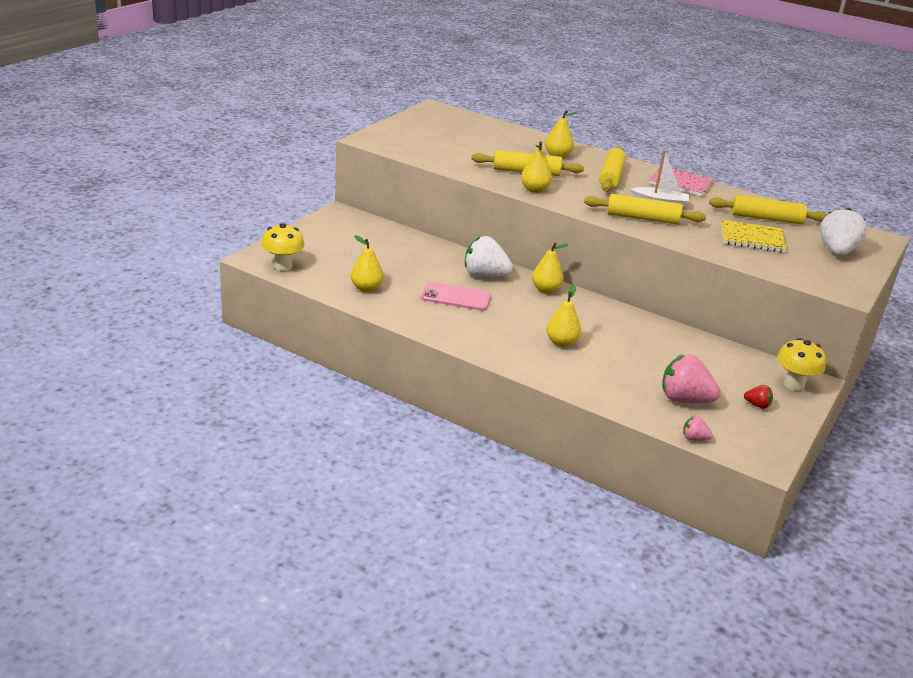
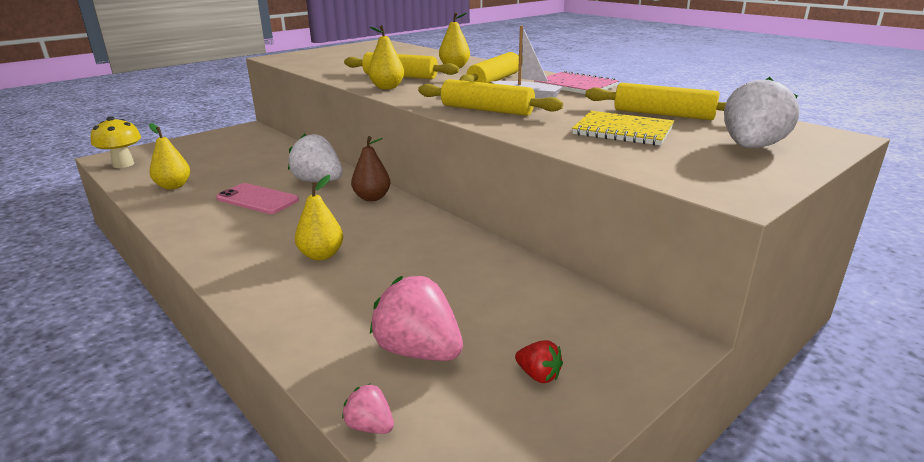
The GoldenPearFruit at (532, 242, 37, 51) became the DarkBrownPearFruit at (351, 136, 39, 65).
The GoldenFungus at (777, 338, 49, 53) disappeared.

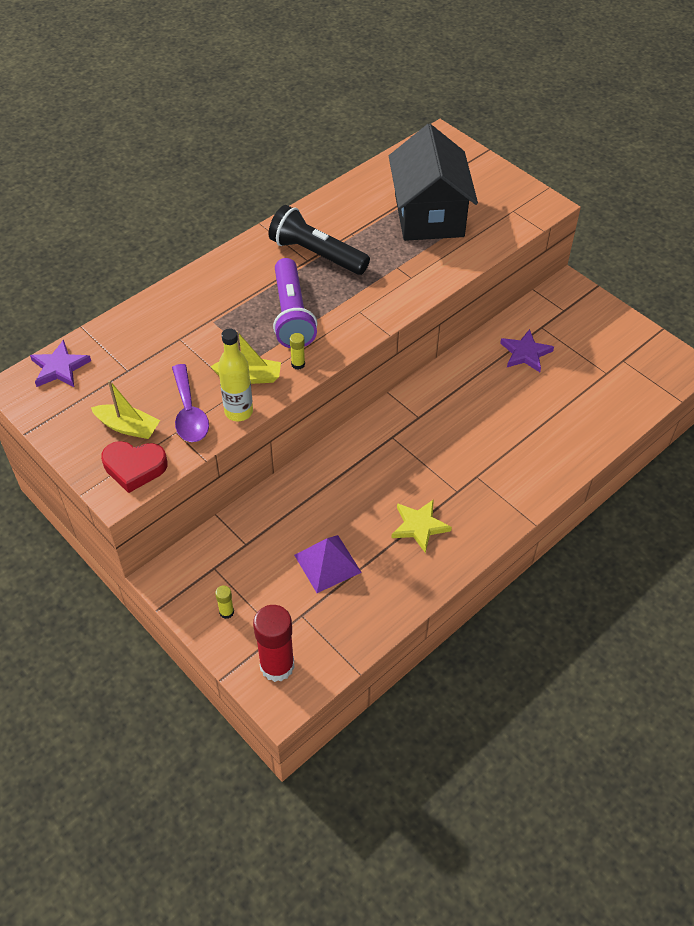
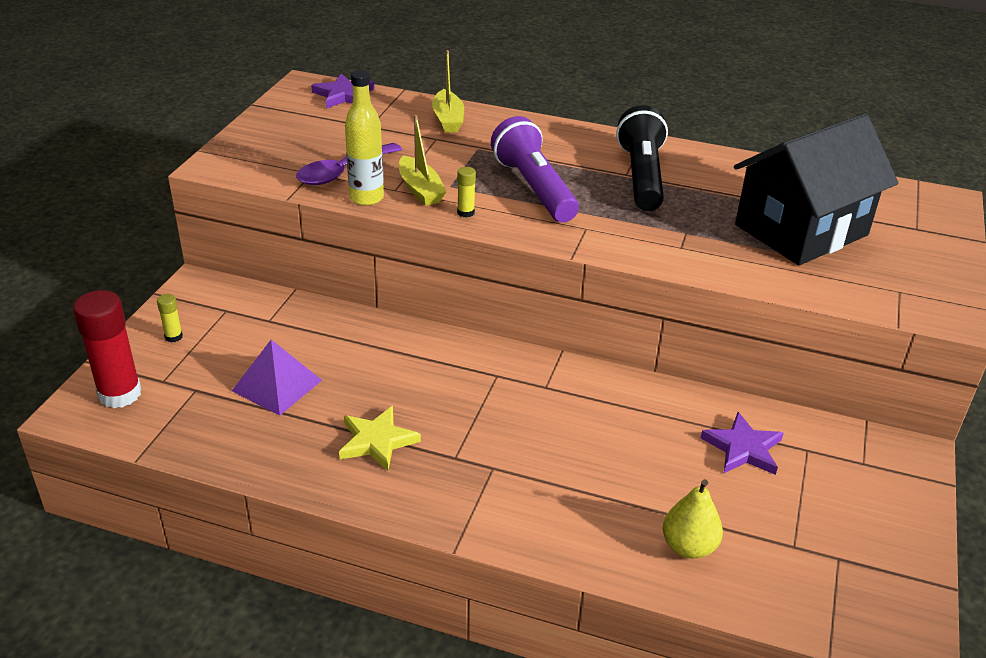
The VioletTorch at (273, 258, 44, 90) turned 105 degrees clockwise.
The GoldenBoat moved from (91, 380, 69, 59) to (432, 50, 32, 83).
The CrimsonLoveHeart at (101, 441, 67, 52) disappeared.
The GoldenPearFruit at (663, 479, 60, 80) appeared.

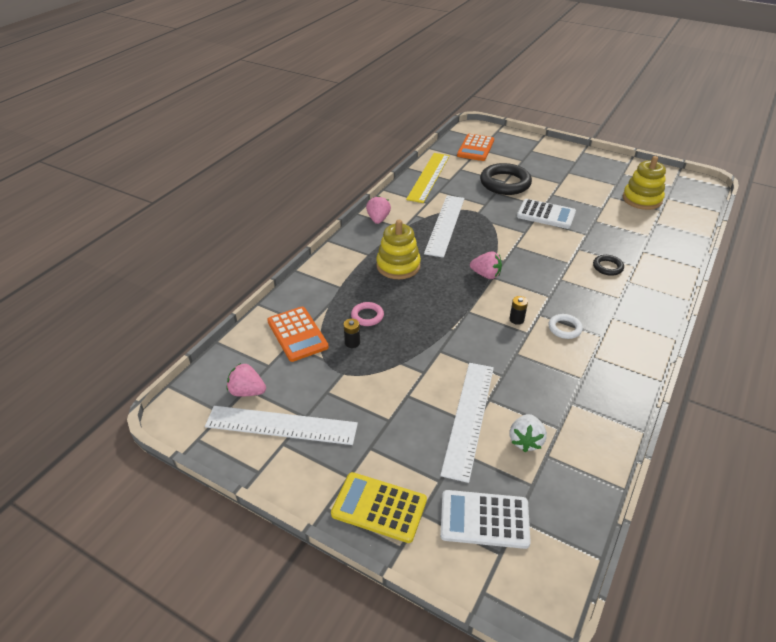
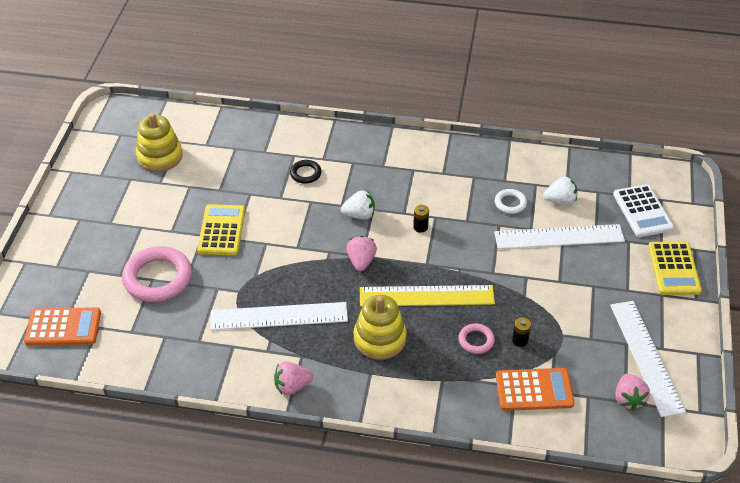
The GoldenMeasuringStick moved from (406, 153, 44, 50) to (360, 285, 135, 22).
The EbonyHoop at (480, 163, 52, 32) became the PinkHoop at (122, 246, 70, 56).
The SnowWhiteCalculator at (517, 199, 59, 30) became the GoldenCalculator at (197, 204, 48, 51).
The OrangeColouredCalculator at (267, 307, 62, 55) turned 45 degrees clockwise.
The SnowWhiteHoop moved from (548, 314, 35, 25) to (495, 189, 32, 25).
The SnowWhiteBerry at (341, 190, 34, 29) appeared.

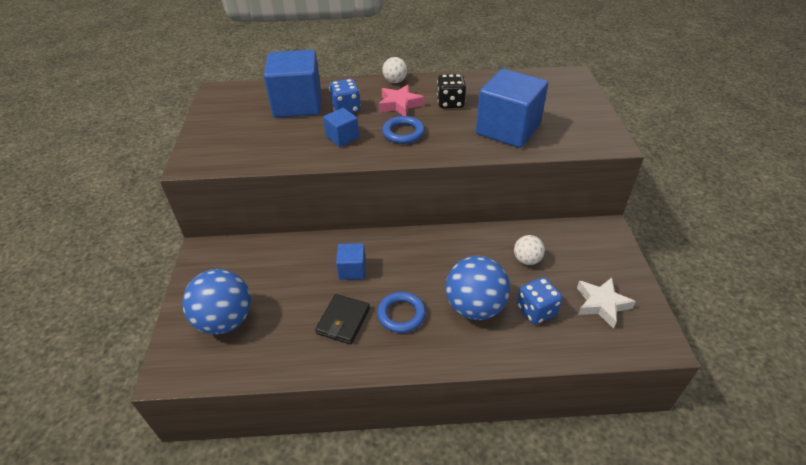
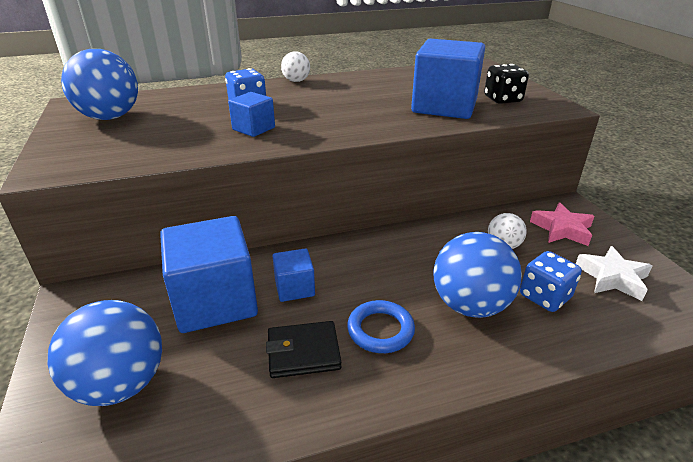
The BlueBlock moved from (264, 50, 57, 68) to (160, 216, 98, 117).
The EbonyGameDie moved from (437, 74, 29, 34) to (484, 64, 45, 40).
The PinkStarShape moved from (379, 85, 45, 31) to (530, 202, 65, 44).
The BlueHoop at (382, 116, 43, 28) disappeared.
The EbonyBillfold at (315, 294, 55, 50) turned 75 degrees clockwise.
The BlueSphere at (61, 49, 77, 71) appeared.

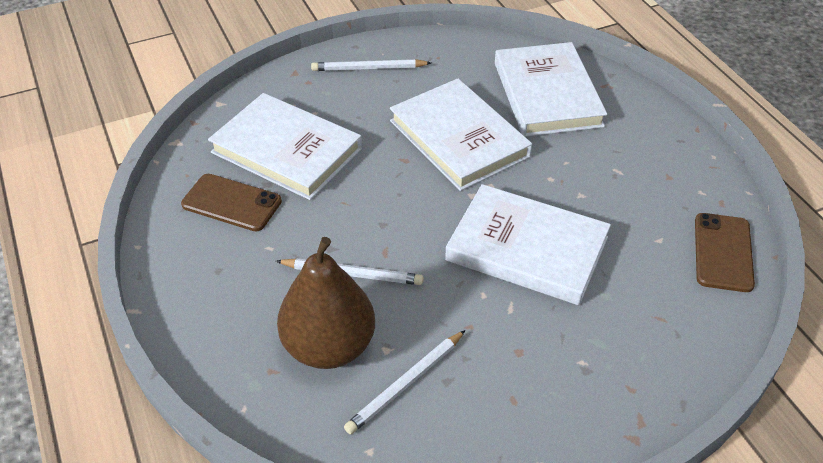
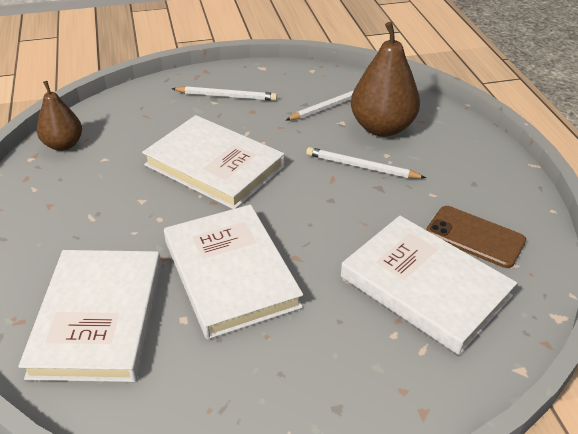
The SnowWhiteWoodenPencil moved from (311, 59, 120, 12) to (172, 86, 105, 15).
The DarkBrownSmartphone at (695, 213, 60, 79) was replaced by the DarkBrownPearFruit at (37, 81, 45, 70).

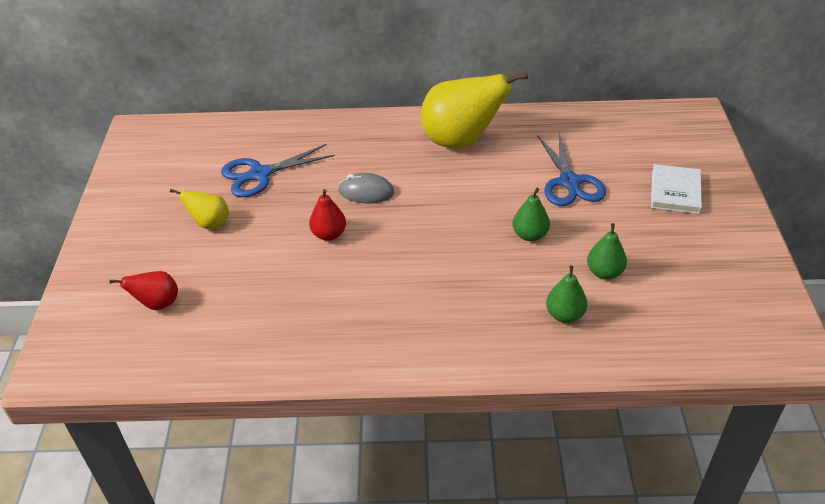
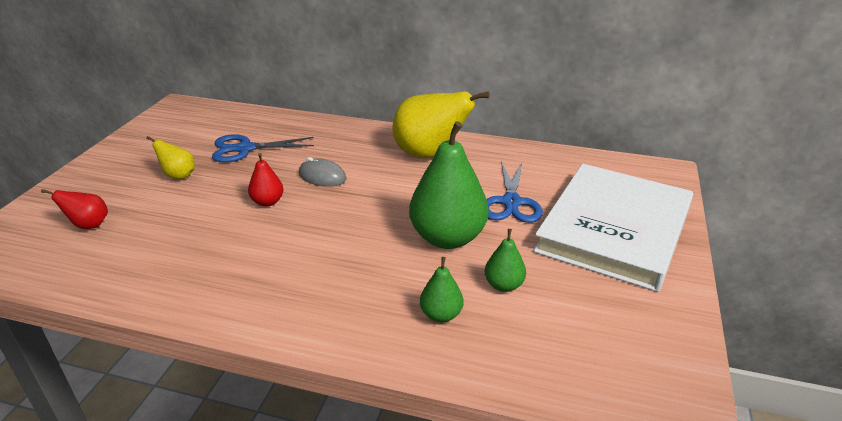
The SnowWhiteHardback at (651, 164, 51, 50) changed to 2.42 times the size.
The LeafGreenPearFruit at (513, 188, 37, 53) changed to 2.08 times the size.

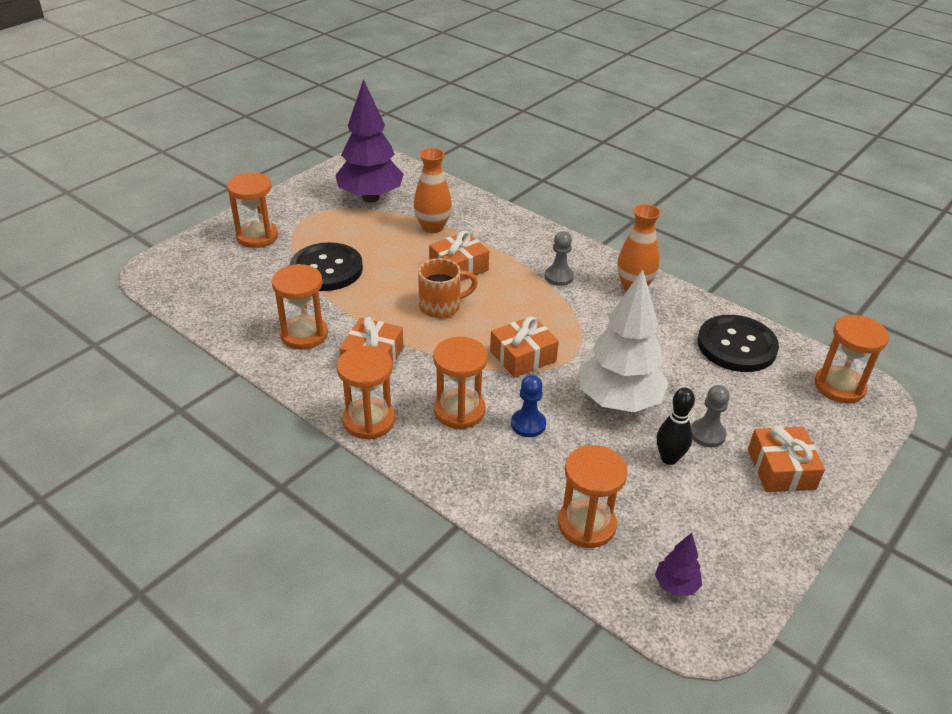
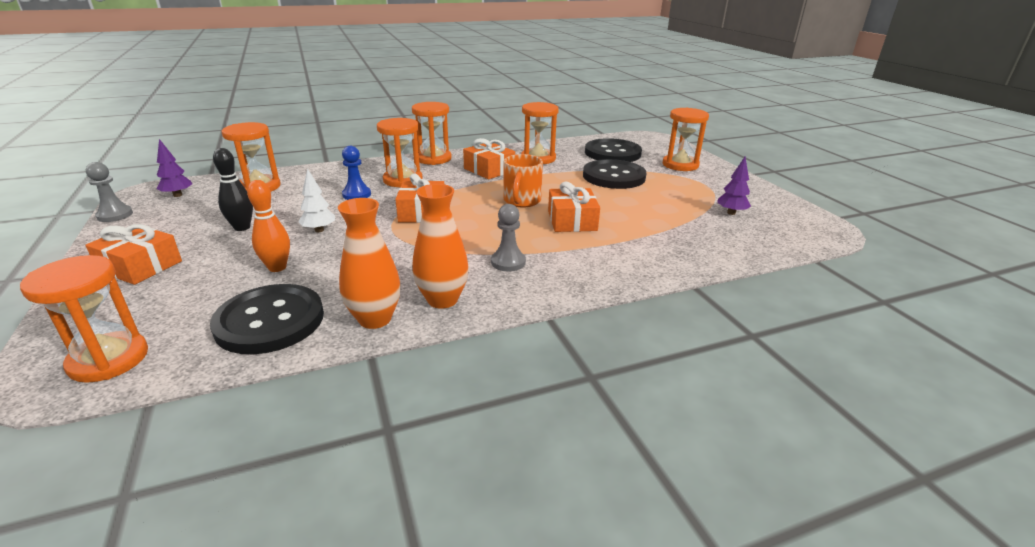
The VioletFirTree at (335, 79, 69, 123) changed to 0.43 times the size.
The OrangeColouredFlowerVase moved from (414, 148, 38, 85) to (338, 198, 62, 131).
The SnowWhiteFirTree at (579, 269, 90, 143) changed to 0.43 times the size.
The AshGreyPawn moved from (691, 385, 39, 62) to (86, 162, 47, 60).
The EbonyButton at (585, 138, 57, 24) appeared.
The OrangeColouredTenpin at (247, 180, 43, 92) appeared.

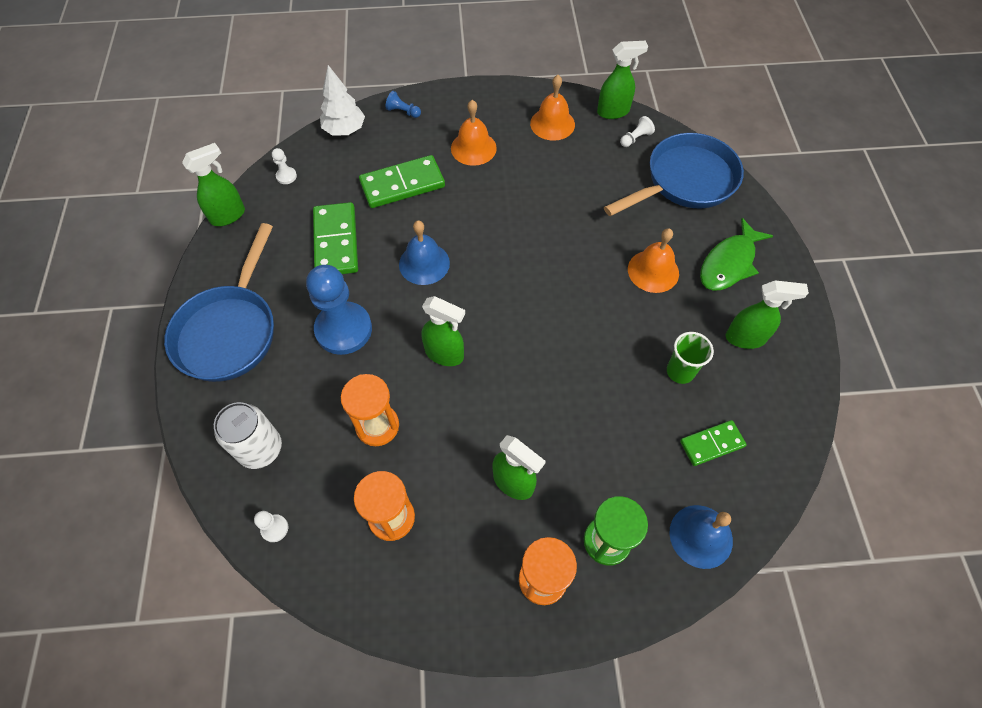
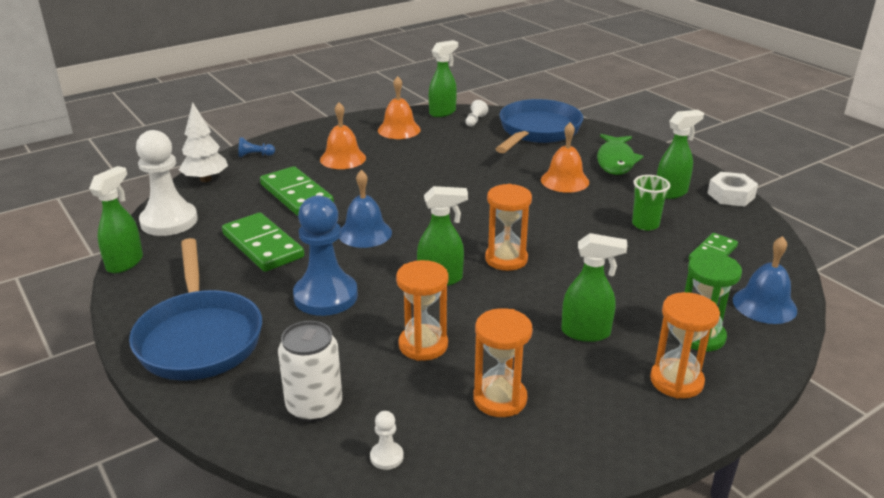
The SnowWhitePawn at (272, 148, 25, 36) changed to 2.44 times the size.
The LeafGreenDominoPiece at (359, 155, 86, 53) turned 75 degrees counterclockwise.
The SnowWhiteHexagonNut at (707, 172, 51, 35) appeared.
The OrangeColouredHourglass at (485, 184, 47, 87) appeared.

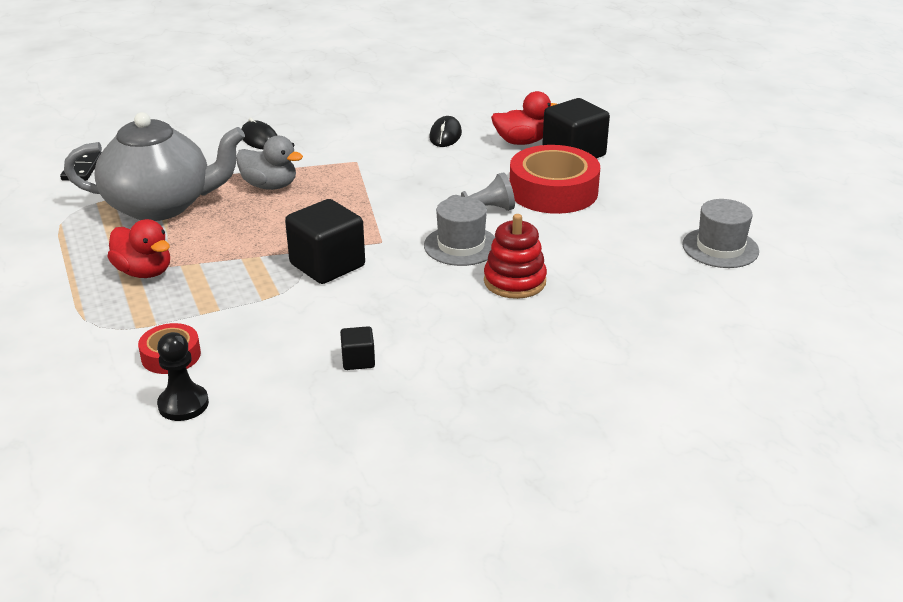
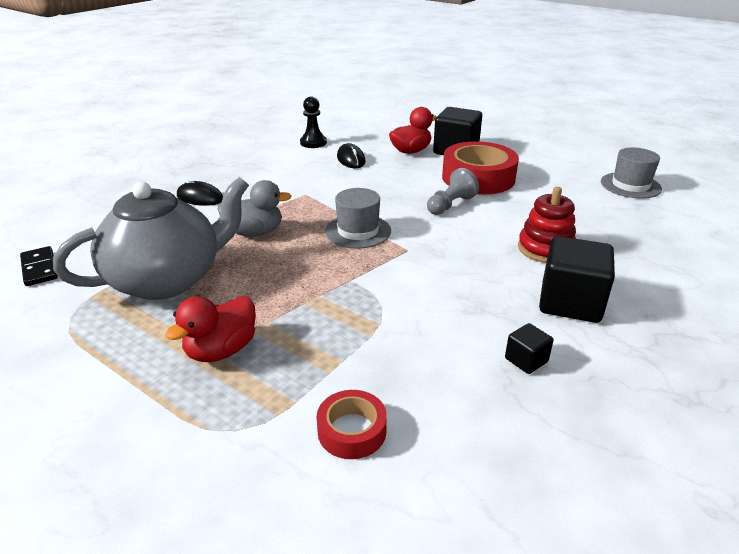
The AshGreyTallHat moved from (424, 197, 71, 69) to (325, 188, 66, 60).
The EbonyBlock moved from (285, 199, 80, 85) to (539, 236, 76, 87).
The CrimsonRubberDuck at (108, 219, 62, 59) turned 120 degrees clockwise.
The EbonyPawn moved from (157, 332, 52, 89) to (300, 96, 27, 52).

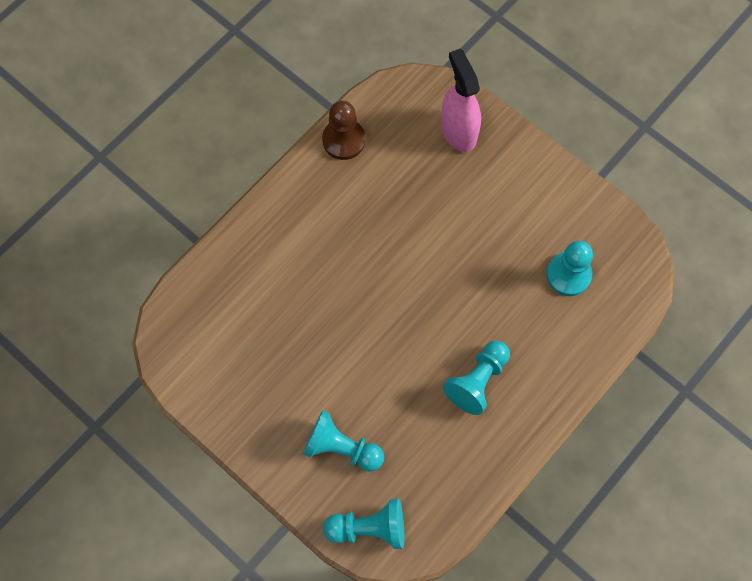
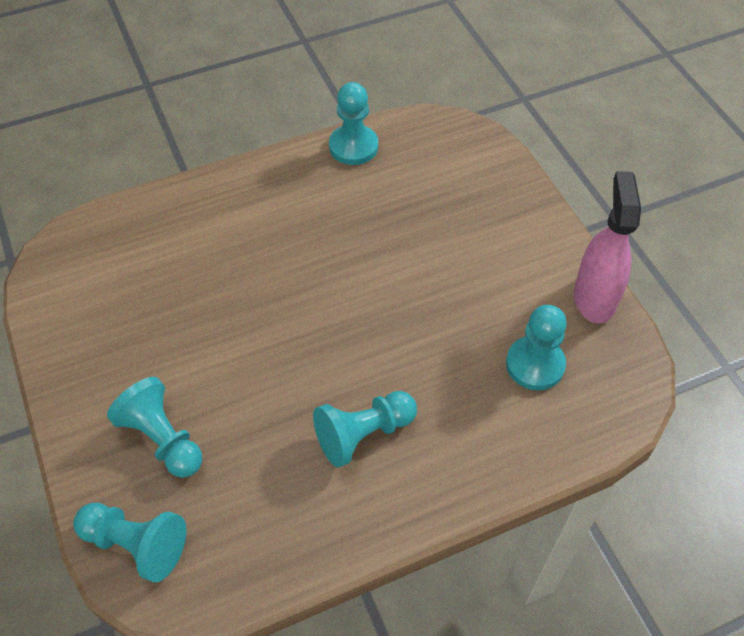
The PinkSprayer moved from (441, 48, 40, 104) to (574, 171, 67, 153).
The DarkBrownPawn at (322, 101, 43, 59) became the TurquoisePawn at (329, 82, 49, 83).

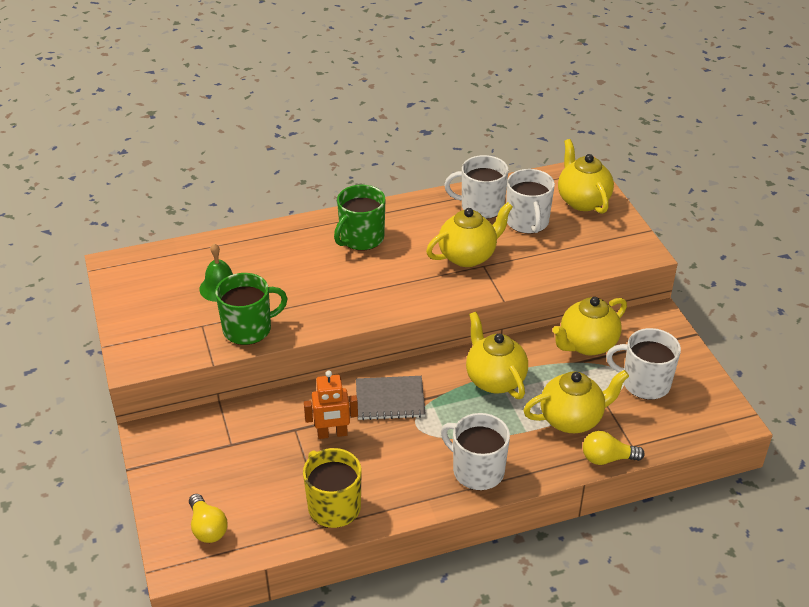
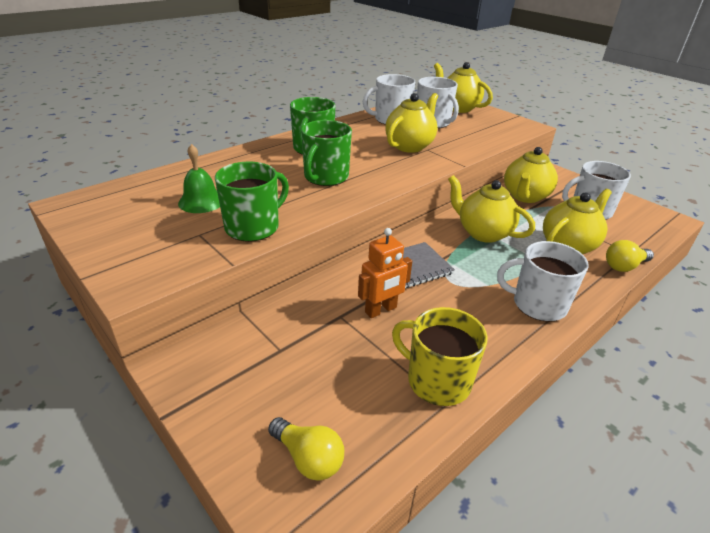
The LeafGreenTeaMug at (301, 120, 51, 66) appeared.

